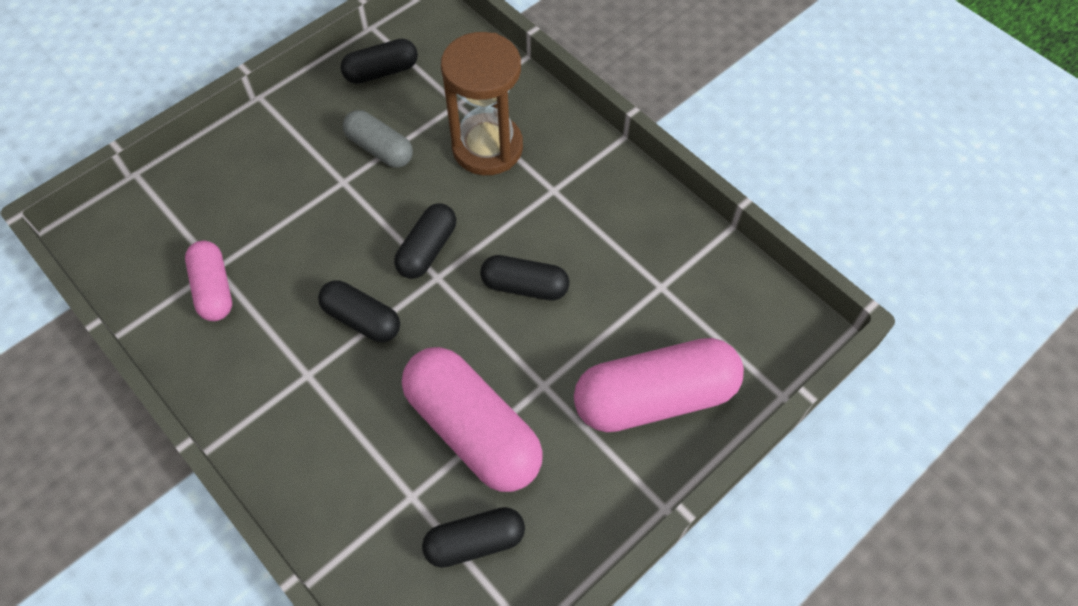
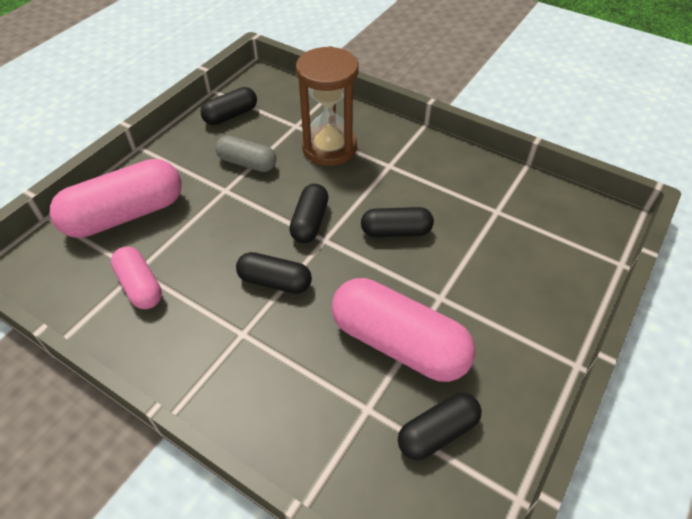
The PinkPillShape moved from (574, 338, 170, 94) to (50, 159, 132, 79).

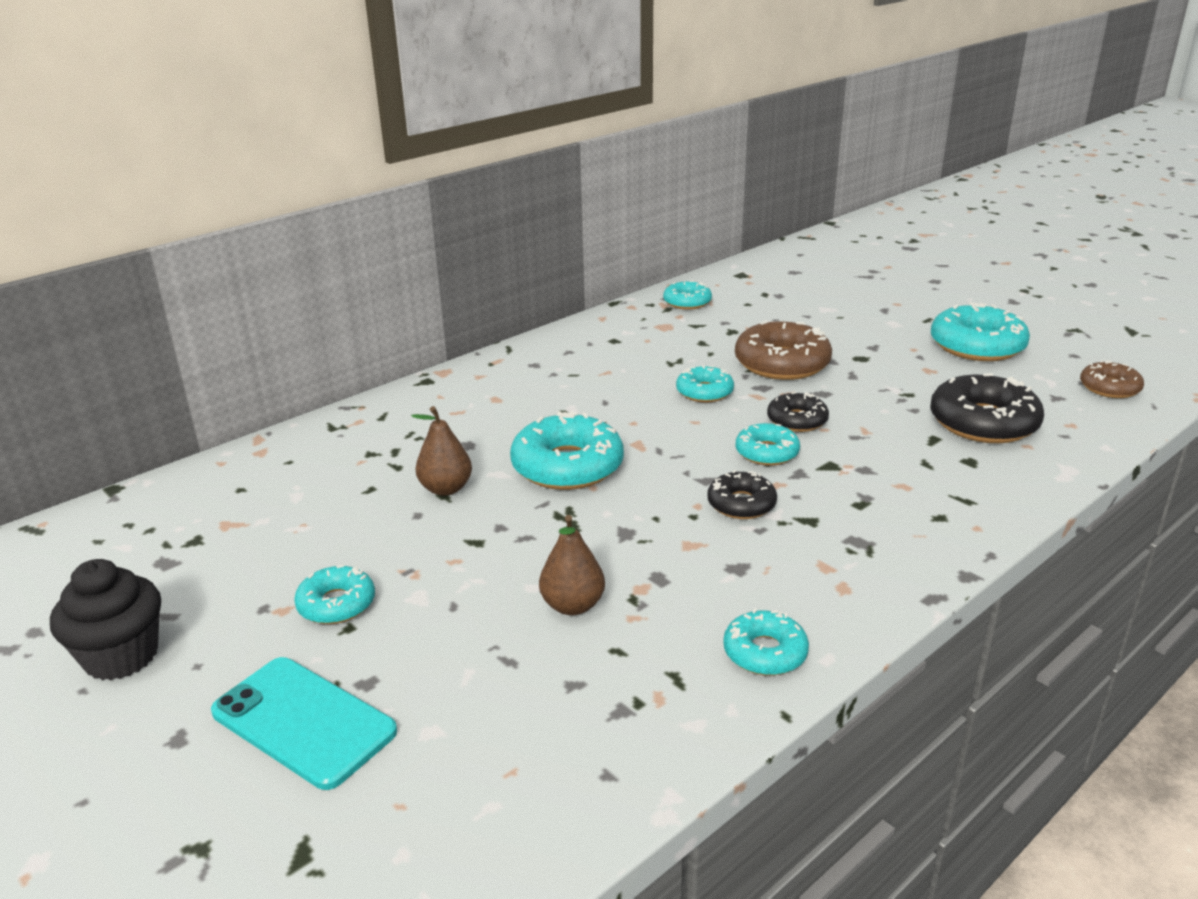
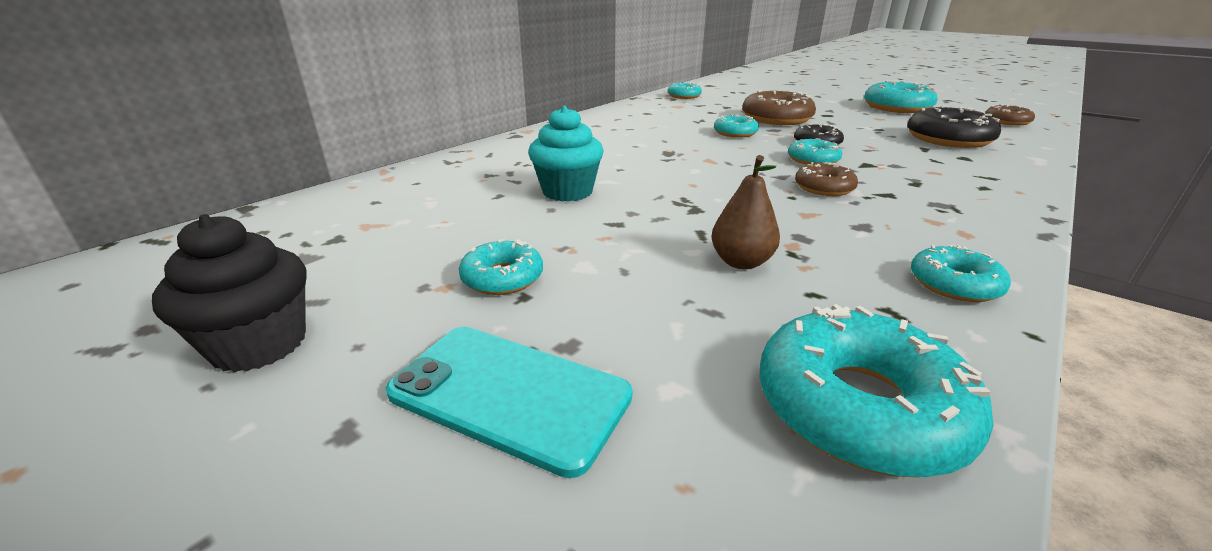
The DarkBrownPearFruit at (411, 406, 61, 90) was replaced by the TurquoiseCupcake at (528, 106, 76, 96).
The TurquoiseGlazedDonut moved from (510, 411, 114, 79) to (759, 304, 235, 173).
The EbonyGlazedDonut at (707, 470, 70, 49) became the DarkBrownGlazedDonut at (795, 162, 63, 34).

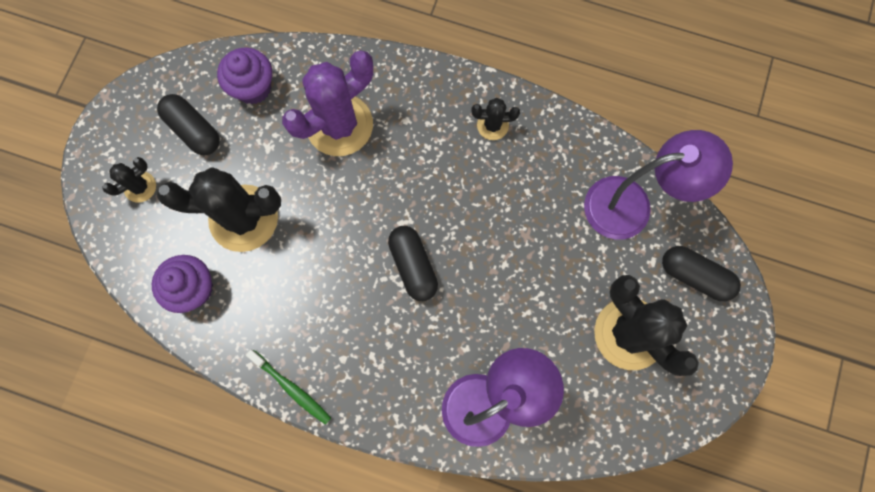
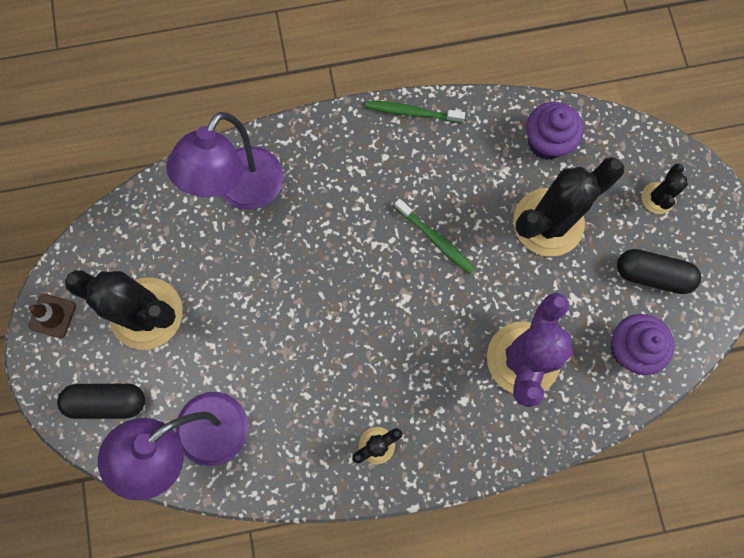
The EbonyPillShape at (388, 226, 50, 75) disappeared.
The LeafGreenToothbrush at (394, 199, 81, 75) appeared.
The DarkBrownTrafficCone at (28, 294, 48, 44) appeared.

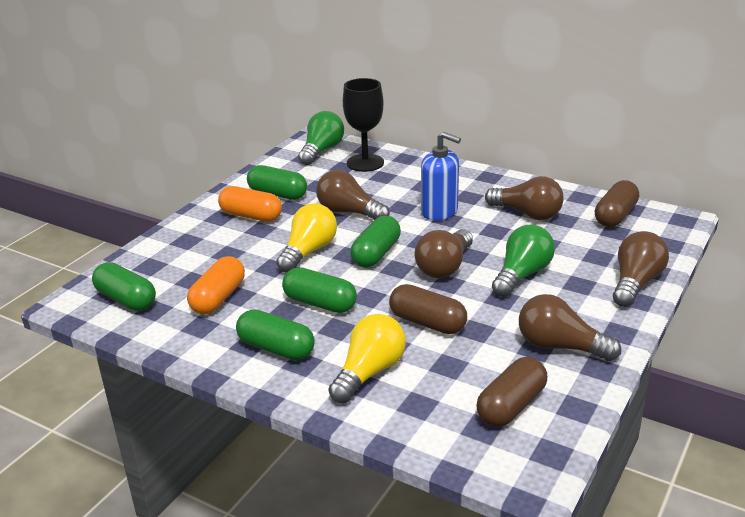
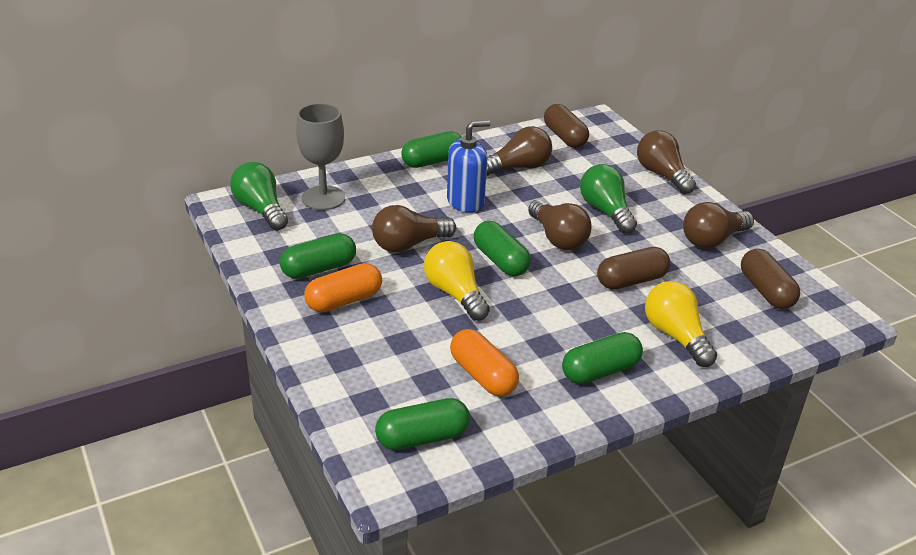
The EbonyChalice at (343, 78, 41, 94) became the AshGreyChalice at (296, 103, 49, 107).
The LeafGreenPillShape moved from (282, 267, 75, 46) to (401, 131, 61, 37).

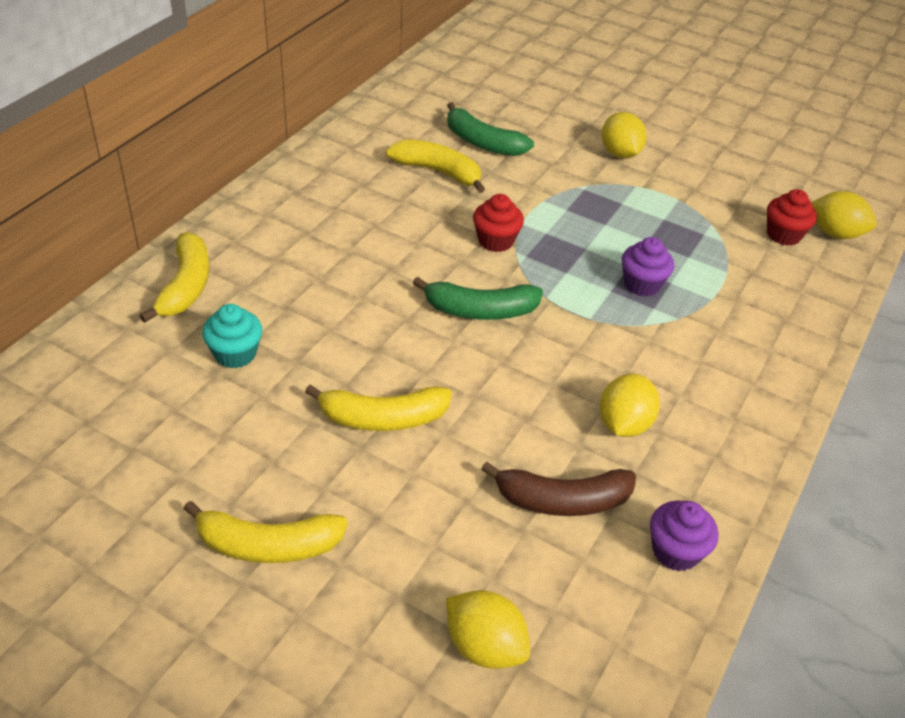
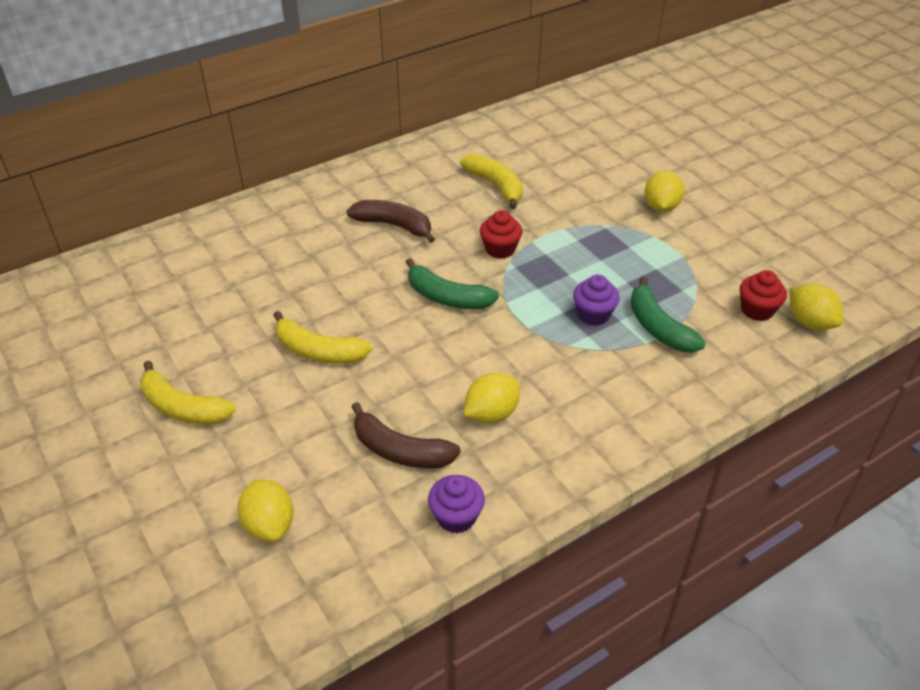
The LeafGreenBanana moved from (447, 102, 87, 54) to (630, 276, 76, 77).
The GoldenBanana at (140, 232, 69, 91) disappeared.
The TurquoiseCupcake at (202, 304, 60, 64) disappeared.
The DarkBrownBanana at (347, 200, 88, 43) appeared.

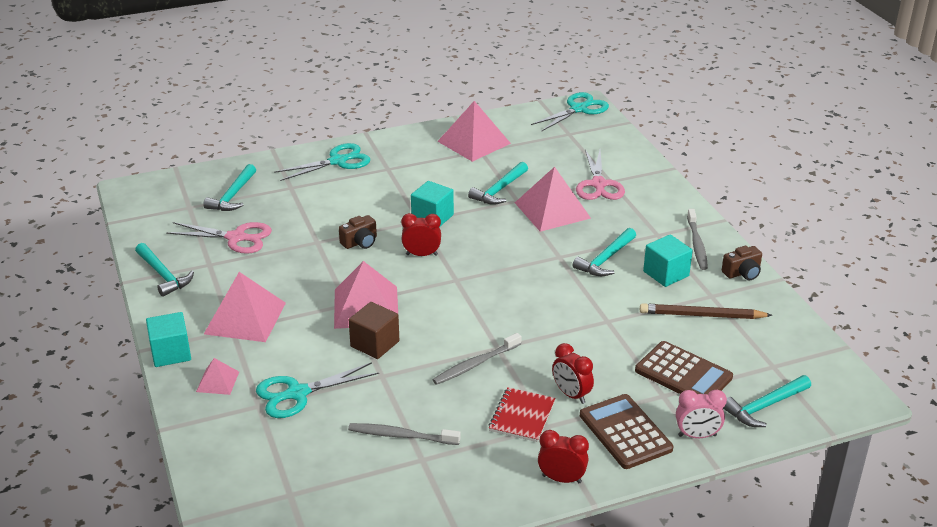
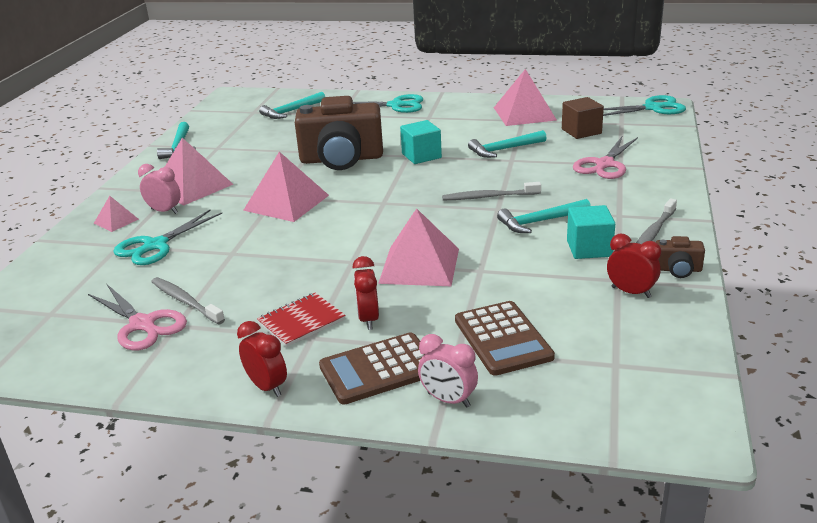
The PinkPyramid moved from (515, 167, 76, 65) to (378, 208, 81, 78).
The CrimsonBedsideClock moved from (401, 213, 40, 43) to (607, 234, 54, 64).
The DarkBrownCamera at (339, 215, 38, 34) changed to 2.40 times the size.
The PinkScissors moved from (166, 222, 106, 32) to (88, 284, 99, 67).
The DarkBrownBlock moved from (349, 302, 50, 57) to (562, 97, 42, 42).
The DarkBrownWoodenPencil at (640, 303, 133, 16) disappeared.
The TurquoiseBlock at (146, 312, 45, 55) disappeared.
The AshGreyToothbrush moved from (432, 333, 89, 52) to (442, 182, 99, 18).
The TurquoiseScissors at (256, 362, 123, 56) turned 60 degrees counterclockwise.
The TurquoiseClawHammer at (723, 375, 88, 52) disappeared.
The DarkBrownCalculator at (580, 394, 93, 75) turned 120 degrees counterclockwise.
The PinkBedsideClock at (138, 164, 43, 50) appeared.

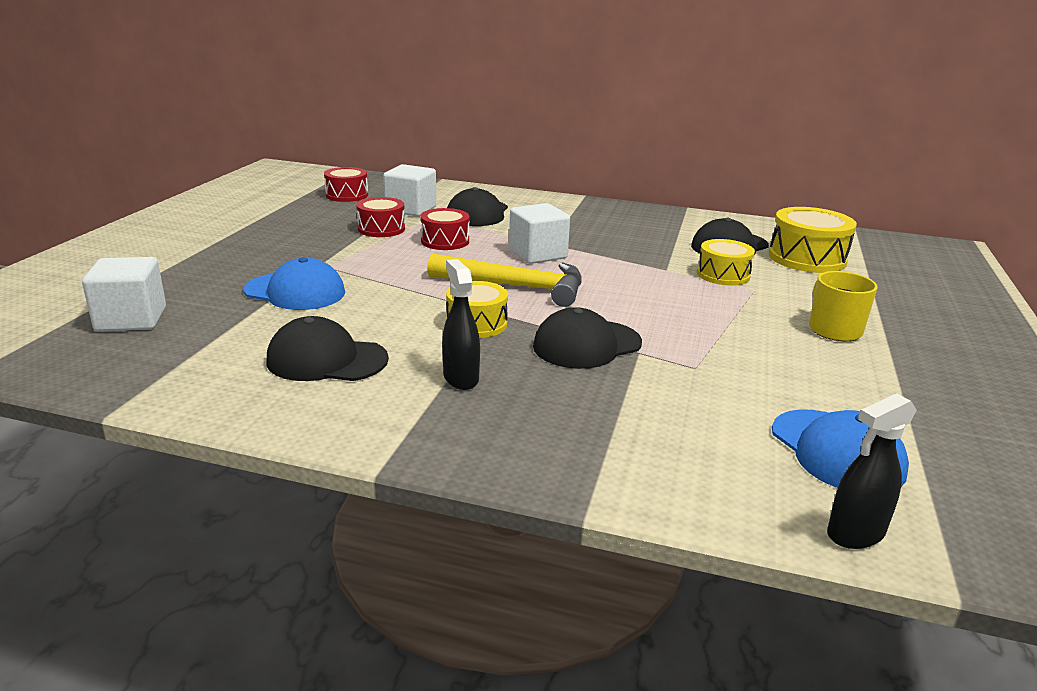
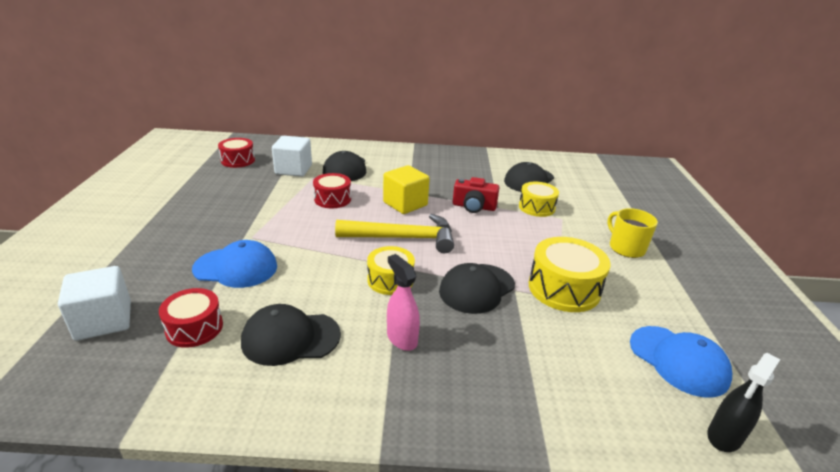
The CrimsonSnareDrum moved from (356, 197, 49, 40) to (159, 288, 64, 60).
The SnowWhiteBlock at (509, 203, 61, 61) became the GoldenBlock at (383, 165, 47, 49).
The GoldenSnareDrum moved from (769, 207, 88, 66) to (529, 237, 82, 75).
The EbonySprayer at (442, 259, 38, 131) became the PinkSprayer at (387, 254, 33, 97).
The CrimsonCamera at (453, 177, 47, 36) appeared.

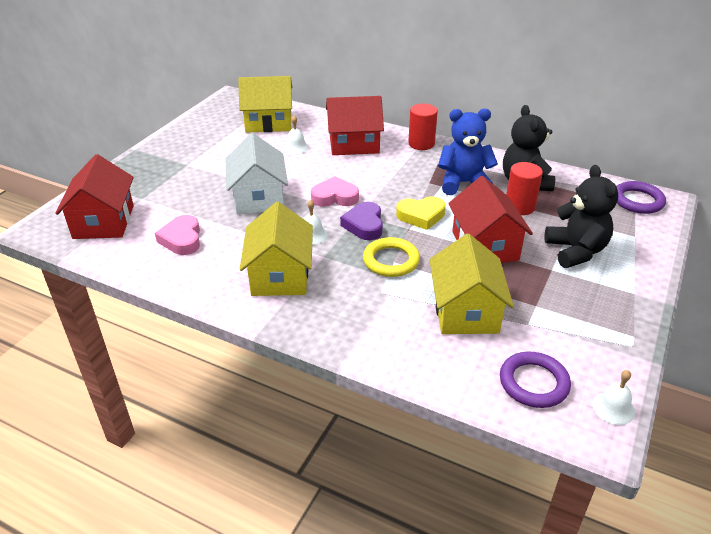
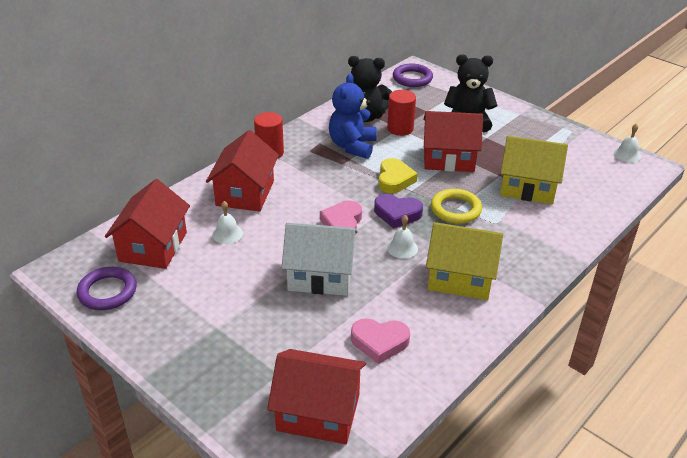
The GoldenCottage at (238, 76, 54, 57) became the CrimsonCottage at (105, 179, 85, 90).
The VioletHoop moved from (500, 351, 71, 57) to (77, 267, 60, 43).

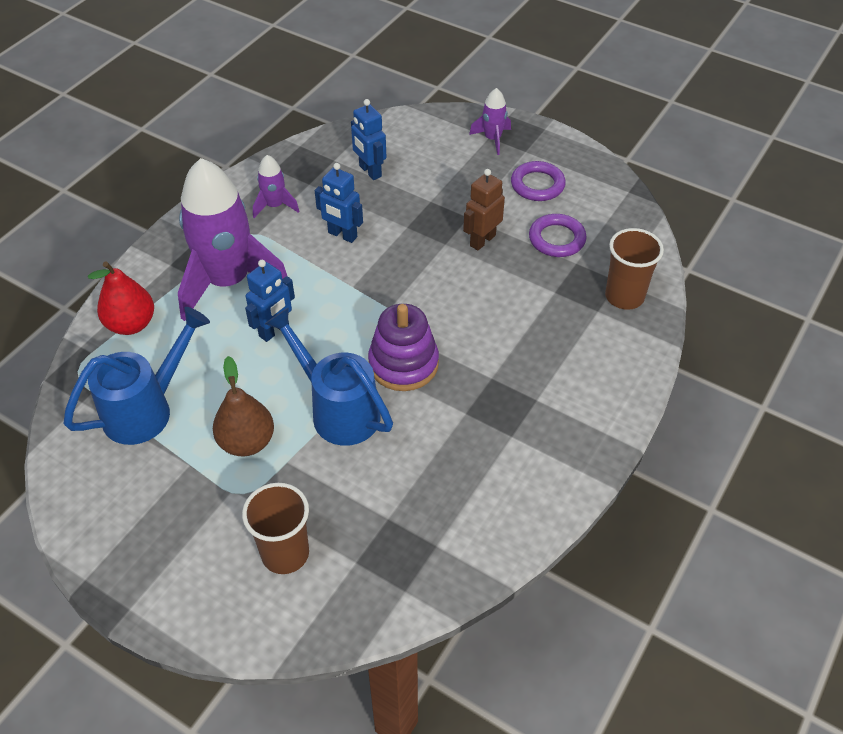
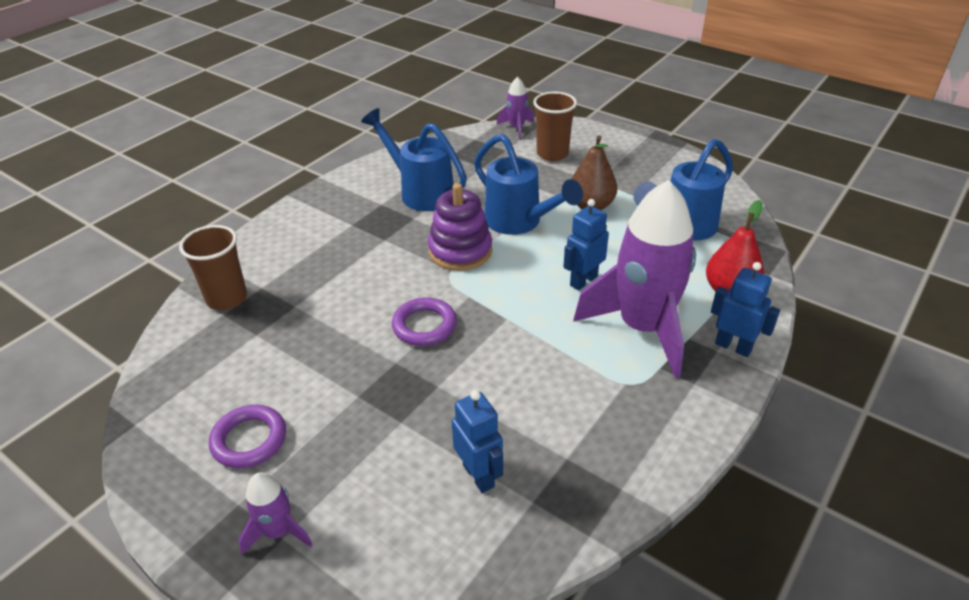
The VioletSpaceship moved from (253, 155, 46, 63) to (497, 77, 37, 62).
The BlueRobot moved from (315, 163, 48, 80) to (711, 262, 69, 95).
The DarkBrownRobot at (463, 169, 42, 81) disappeared.
The VioletHoop moved from (529, 214, 57, 43) to (392, 297, 65, 49).
The BlueWateringPot at (361, 108, 106, 103) appeared.

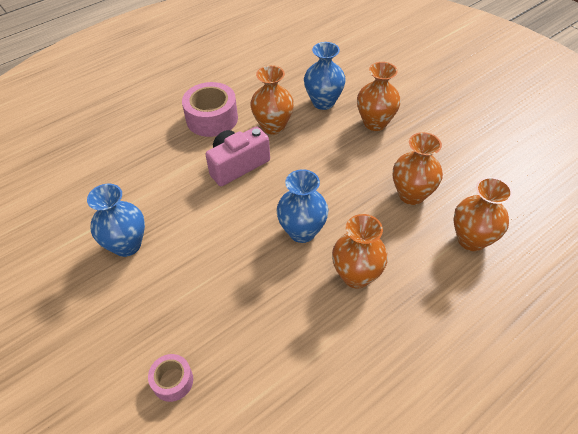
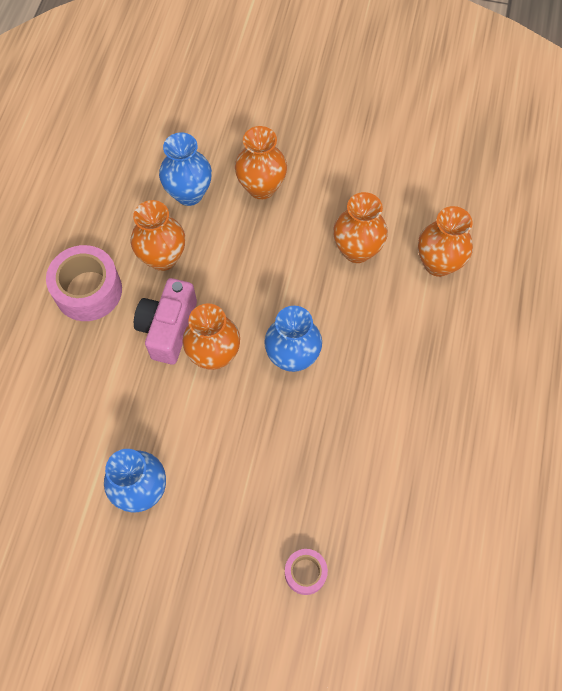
The OrangeColouredFlowerVase moved from (332, 214, 56, 75) to (182, 304, 58, 66).

